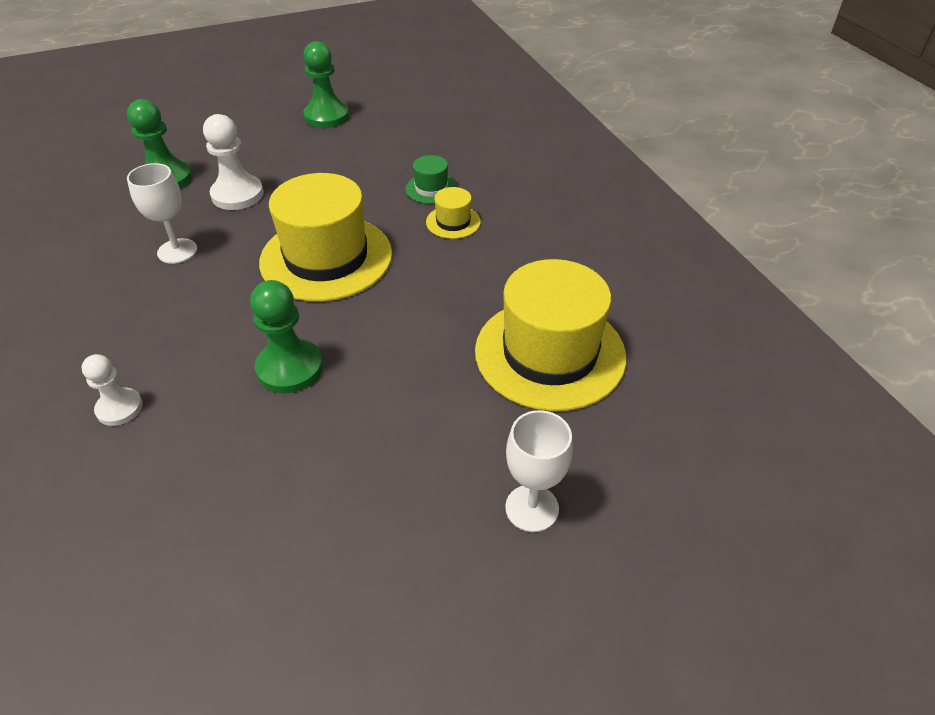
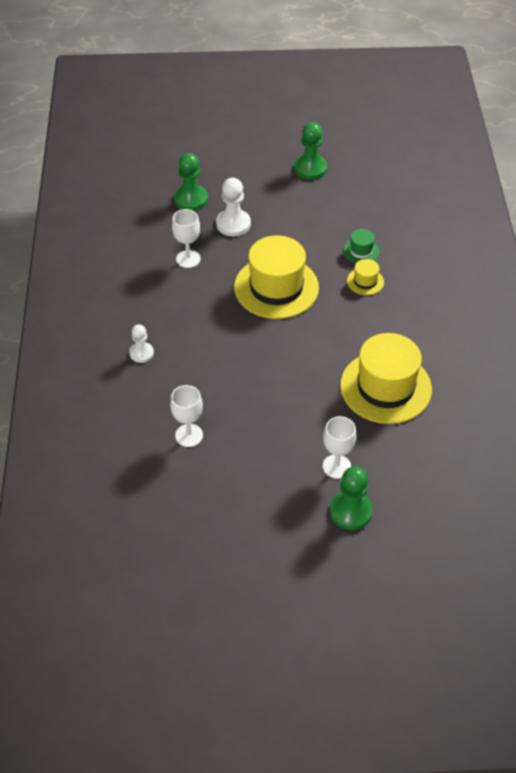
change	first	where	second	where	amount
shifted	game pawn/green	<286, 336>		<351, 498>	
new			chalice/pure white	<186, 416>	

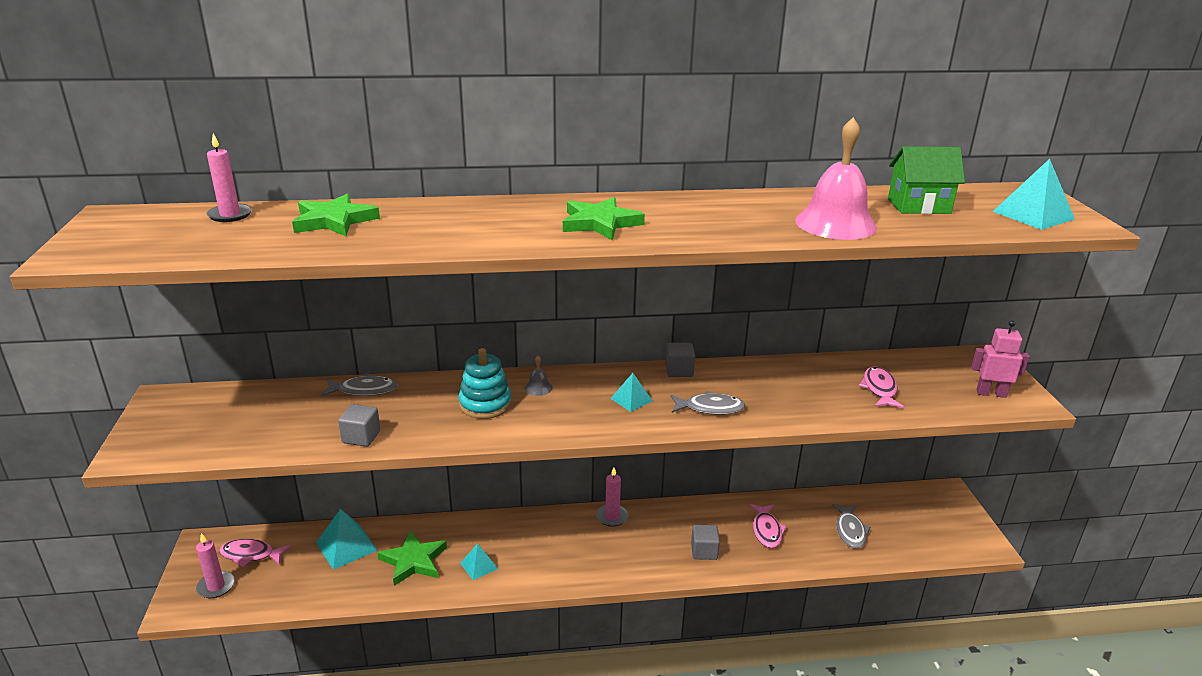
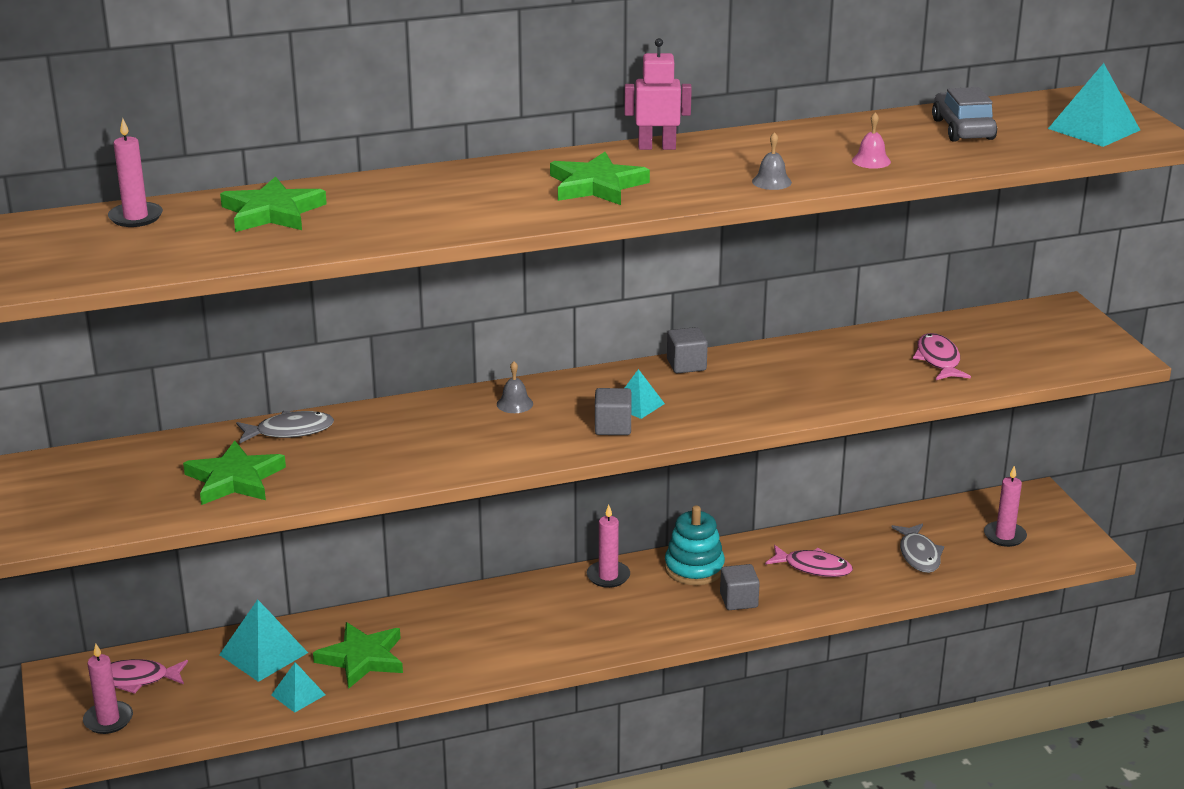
change	first	where	second	where	amount
shifted	solid cube/gray	<359, 425>		<613, 411>	
shifted	stacking toy/teal	<485, 383>		<695, 545>	
shifted	pyramid shape/teal	<479, 561>		<298, 687>	
gone	fish figure/gray	<708, 403>			
rotated	fish figure/pink	<768, 526>		<809, 561>	60 degrees counterclockwise
scaled	bell/pink	<836, 178>		<871, 140>	x0.40
swapped	cottage/green	<926, 180>	car/gray	<964, 114>	
shifted	robot figure/pink	<1000, 359>		<658, 94>	
new			five-pointed star/green	<234, 473>	
new			bell/gray	<772, 161>	
new			pillar candle/pink	<1005, 506>	

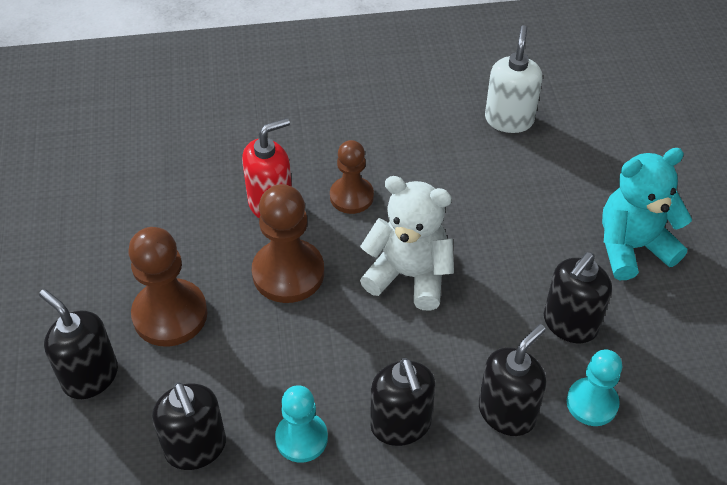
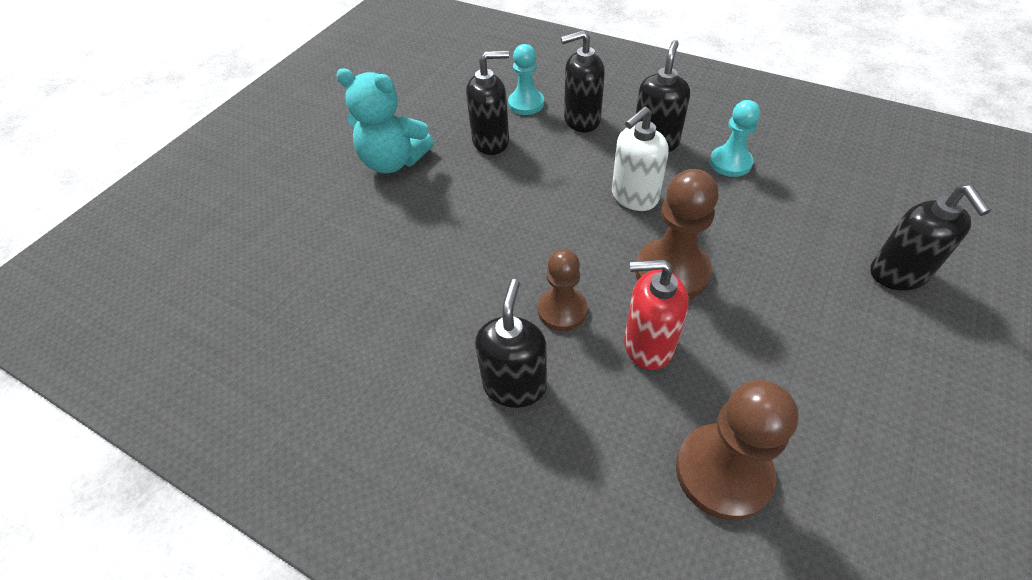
change	first	where	second	where	amount
shifted	game pawn/dark brown	<167, 287>		<737, 450>	
shifted	soap dispenser/jet-black	<189, 426>		<511, 343>	
gone	stuffed bear/pure white	<407, 243>			
shifted	soap dispenser/pure white	<513, 79>		<640, 159>	

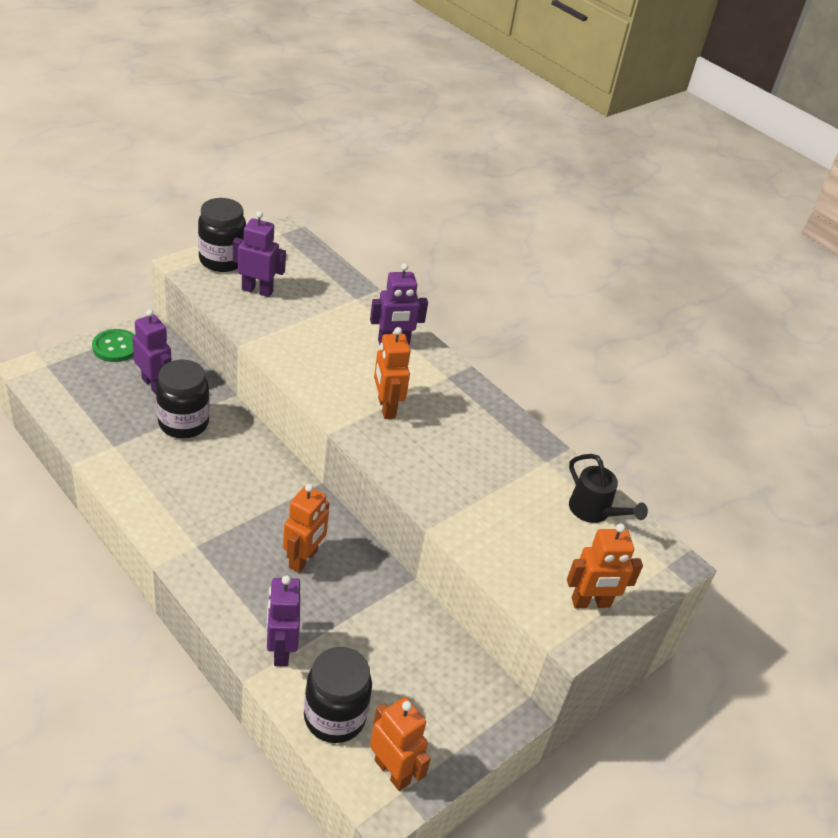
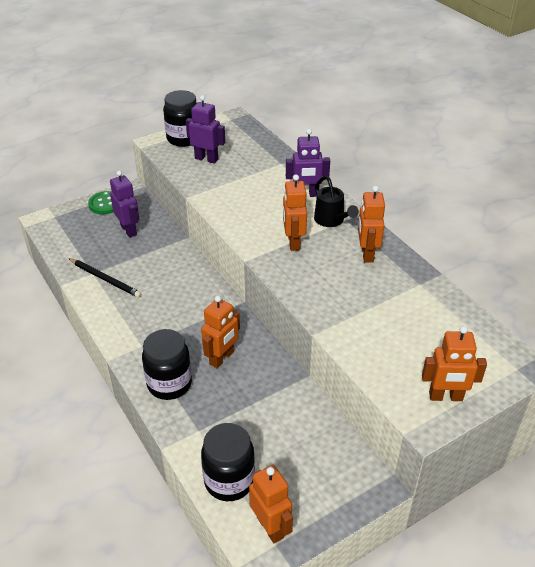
change	first	where	second	where	amount
shifted	preserve jar/jet-black	<183, 399>		<167, 364>	
gone	robot figure/royal purple	<283, 620>			
shifted	watering pot/jet-black	<608, 488>		<336, 201>	
new			pencil/jet-black	<104, 278>	
new			robot figure/orange	<371, 224>	

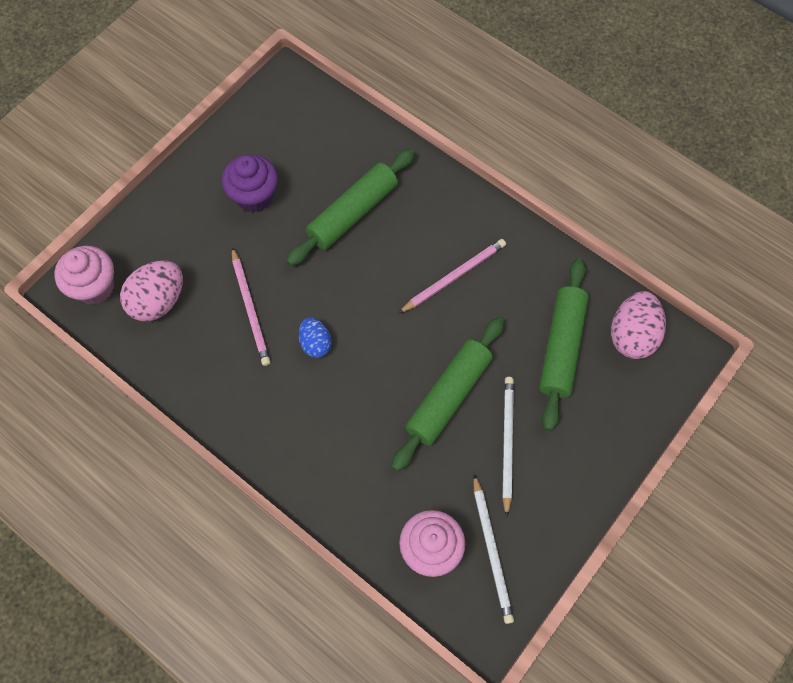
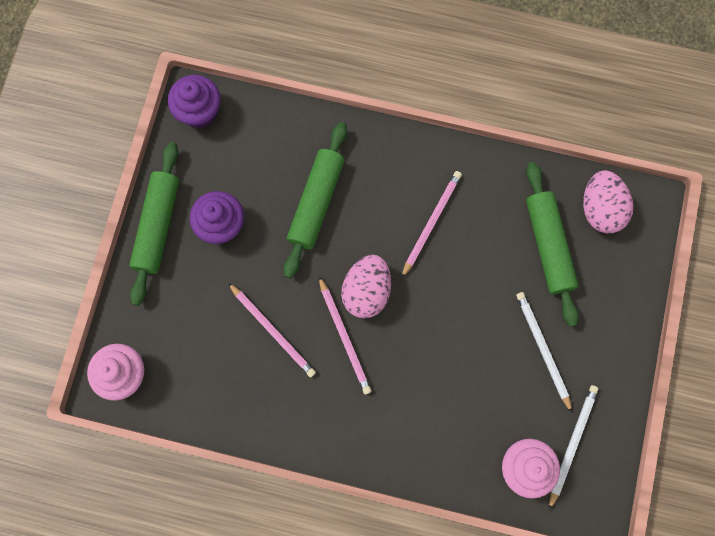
change	first	where	second	where	amount
shifted	toy egg/pink	<151, 290>		<366, 287>	
swapped	toy egg/royal blue	<315, 337>	pencil/pink	<345, 335>	
shifted	pastry roller/green	<447, 394>		<154, 224>	
rotated	pencil/pure white	<493, 549>		<573, 447>	120 degrees counterclockwise
new			cupcake/royal purple	<194, 101>	

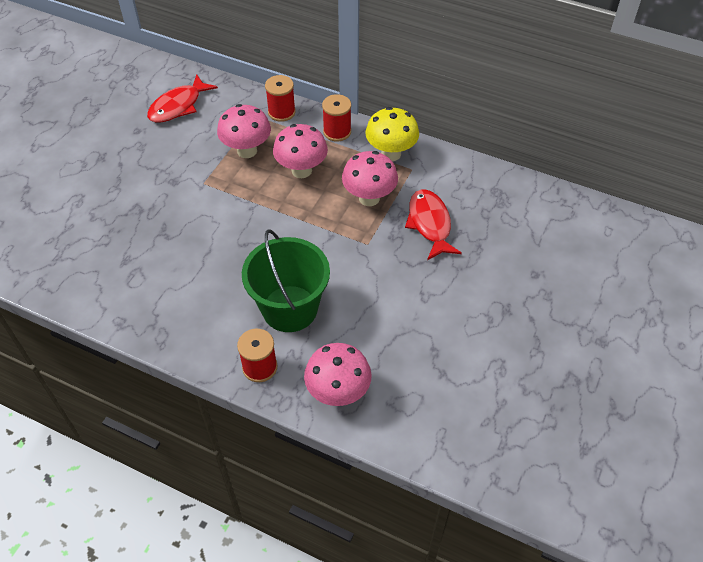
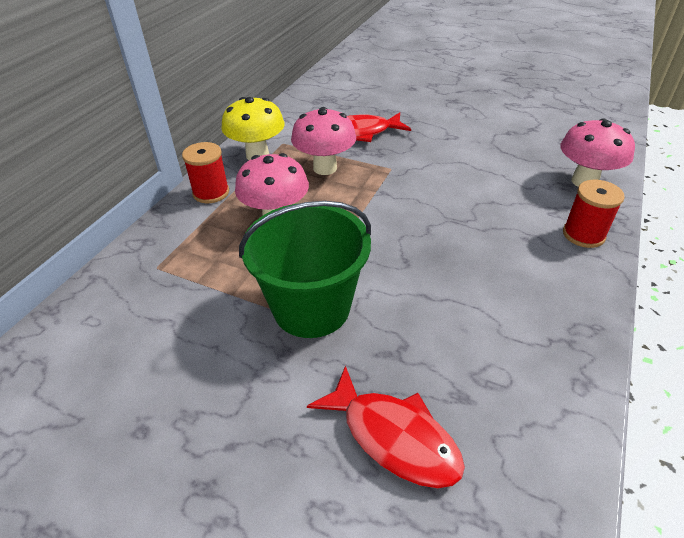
change	first	where	second	where	amount
shifted	fish figure/crimson	<182, 98>		<386, 426>	
gone	mushroom/pink	<244, 131>			
shifted	bucket/green	<286, 280>		<305, 269>	
gone	bobbin/crimson	<280, 98>			

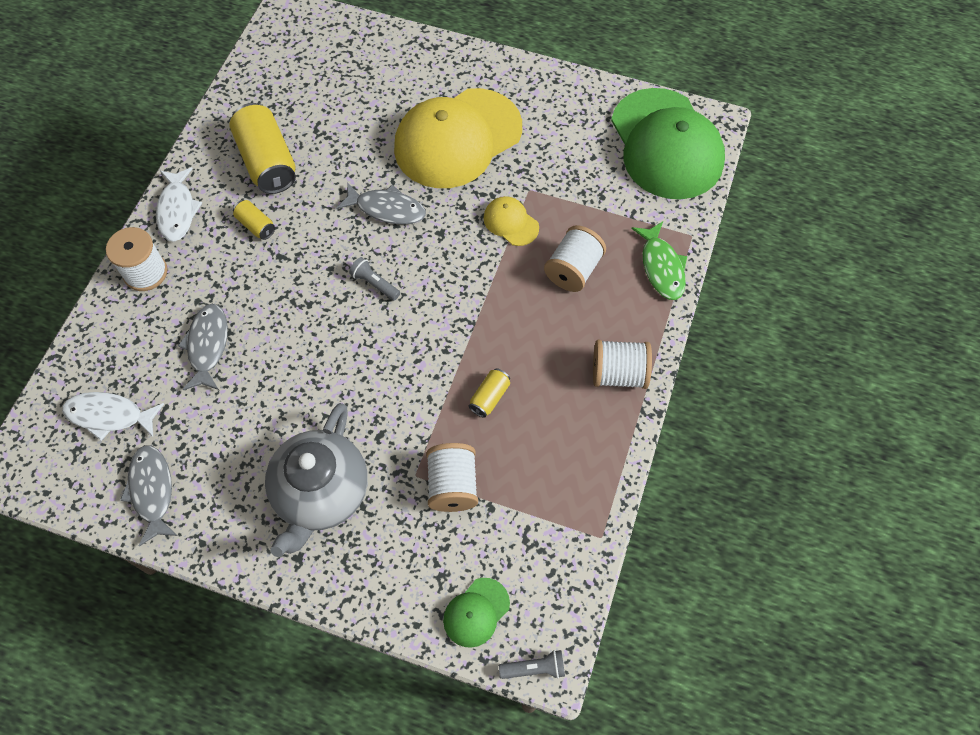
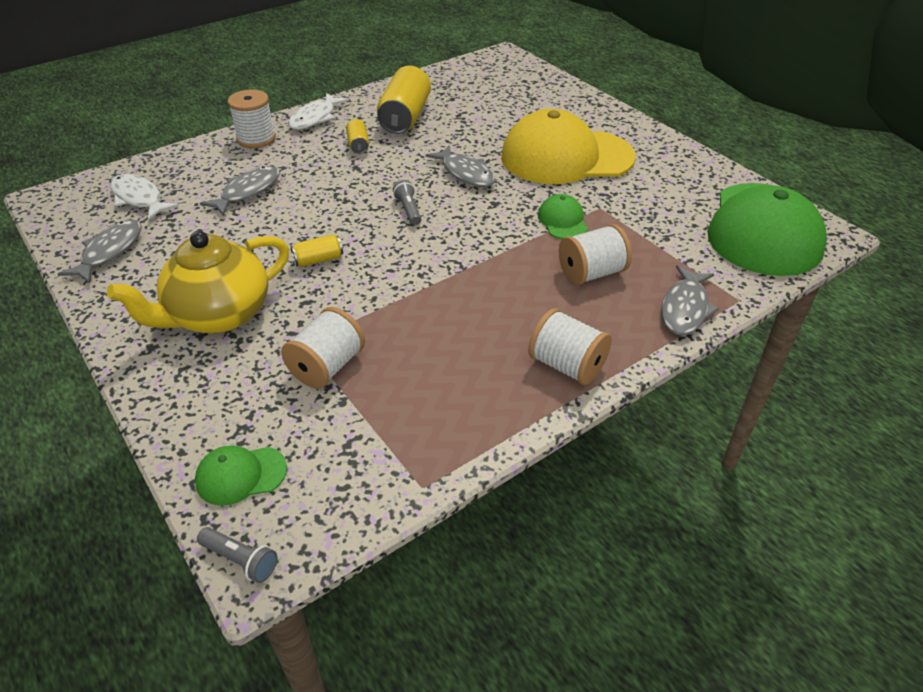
change	first	where	second	where	amount
repainted	china teapot/gray	<316, 480>	china teapot/yellow	<198, 282>	
shifted	tin/yellow	<489, 393>		<317, 250>	
repainted	peaked cap/yellow	<511, 221>	peaked cap/green	<563, 216>	
repainted	fish figure/green	<659, 261>	fish figure/gray	<690, 300>	

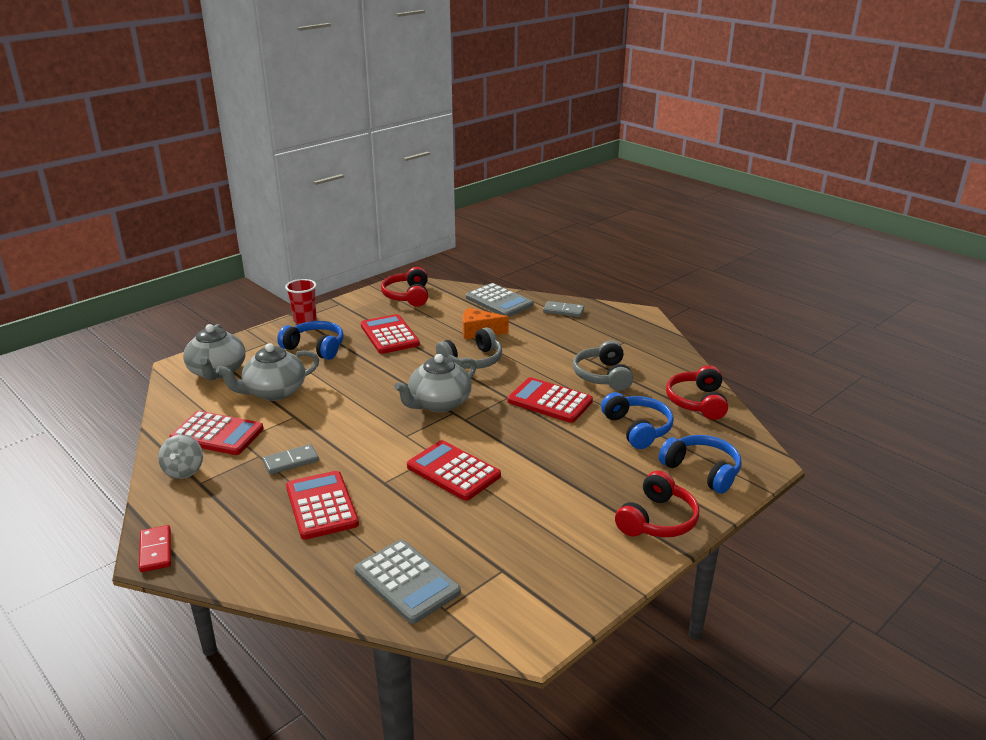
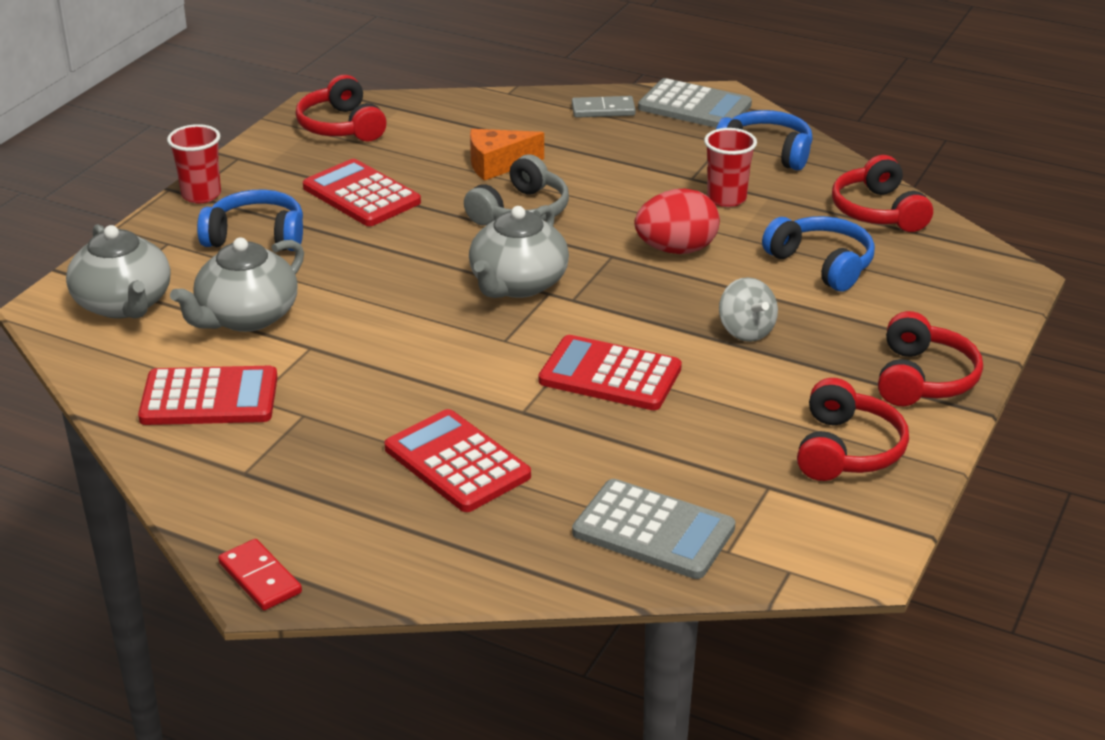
change	first	where	second	where	amount
shifted	spinning top/gray	<180, 457>		<748, 309>	
gone	domino/gray	<291, 459>			
shifted	adding machine/gray	<499, 300>		<695, 103>	
swapped	adding machine/crimson	<550, 400>	toy egg/crimson	<677, 221>	
swapped	over-ear headphones/gray	<603, 365>	beaker/crimson	<730, 167>	
shifted	over-ear headphones/royal blue	<700, 464>		<764, 140>	
new			over-ear headphones/crimson	<853, 429>	

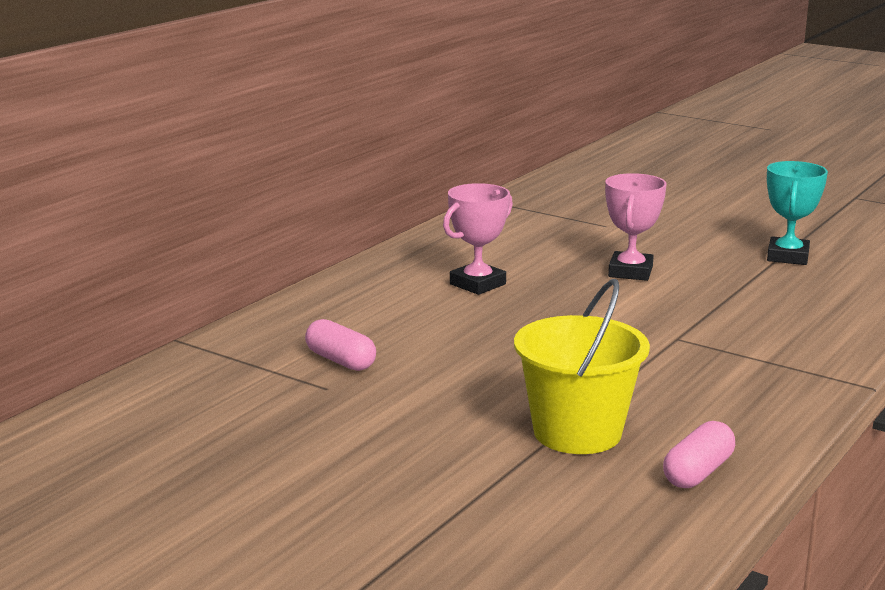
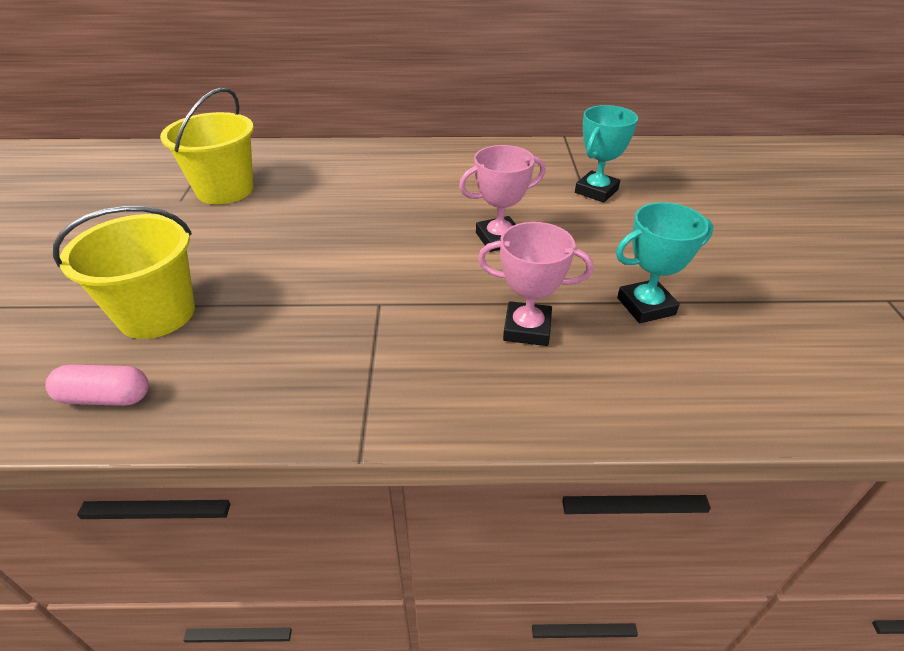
change	first	where	second	where	amount
swapped	pill/pink	<340, 345>	bucket/yellow	<207, 145>	
shifted	trophy/pink	<478, 239>		<535, 284>	
new			trophy/teal	<606, 154>	

